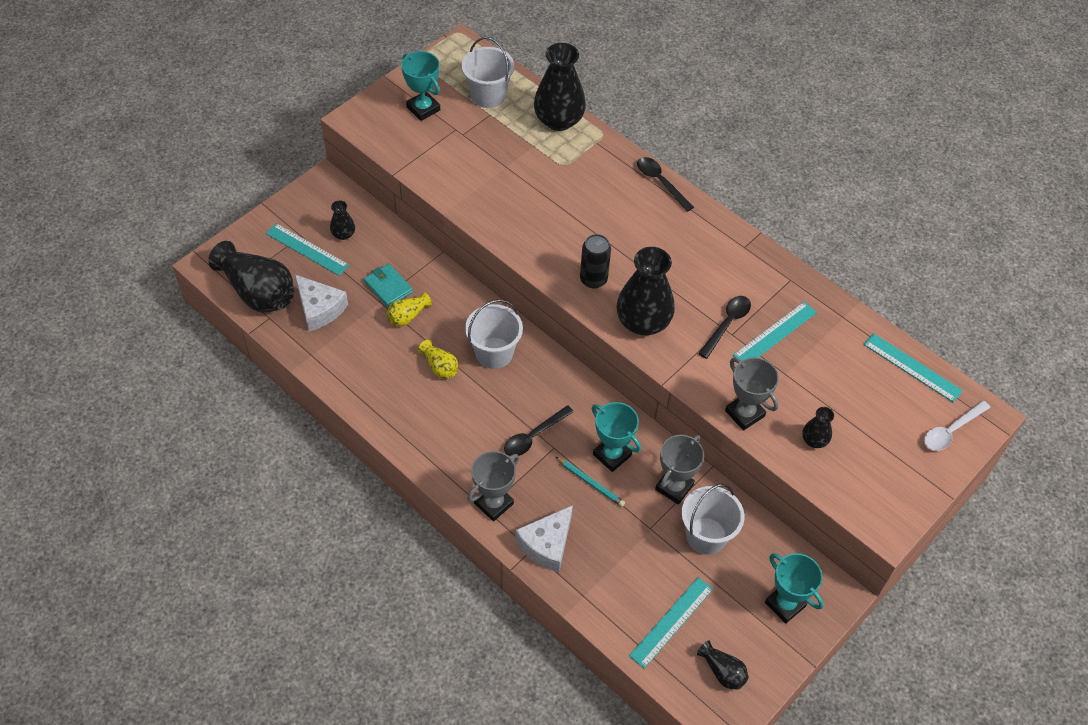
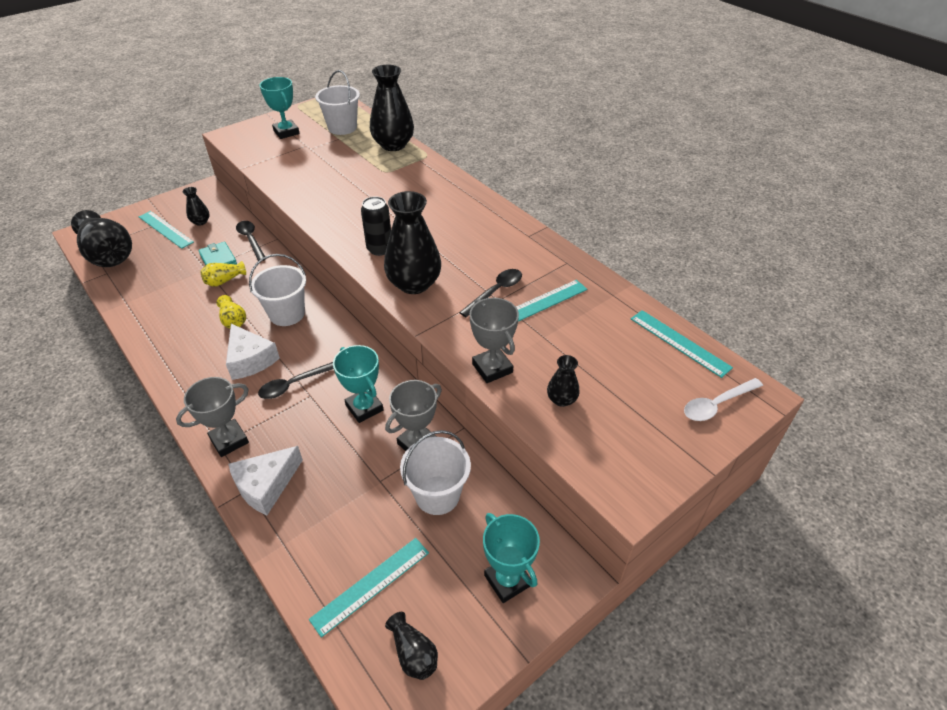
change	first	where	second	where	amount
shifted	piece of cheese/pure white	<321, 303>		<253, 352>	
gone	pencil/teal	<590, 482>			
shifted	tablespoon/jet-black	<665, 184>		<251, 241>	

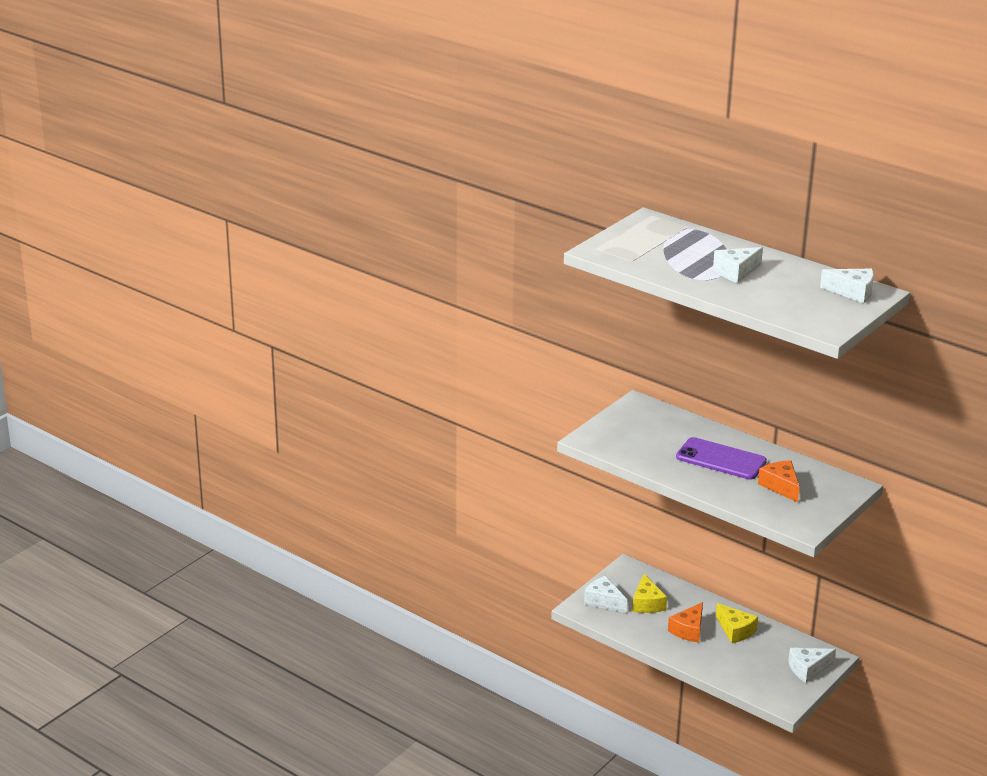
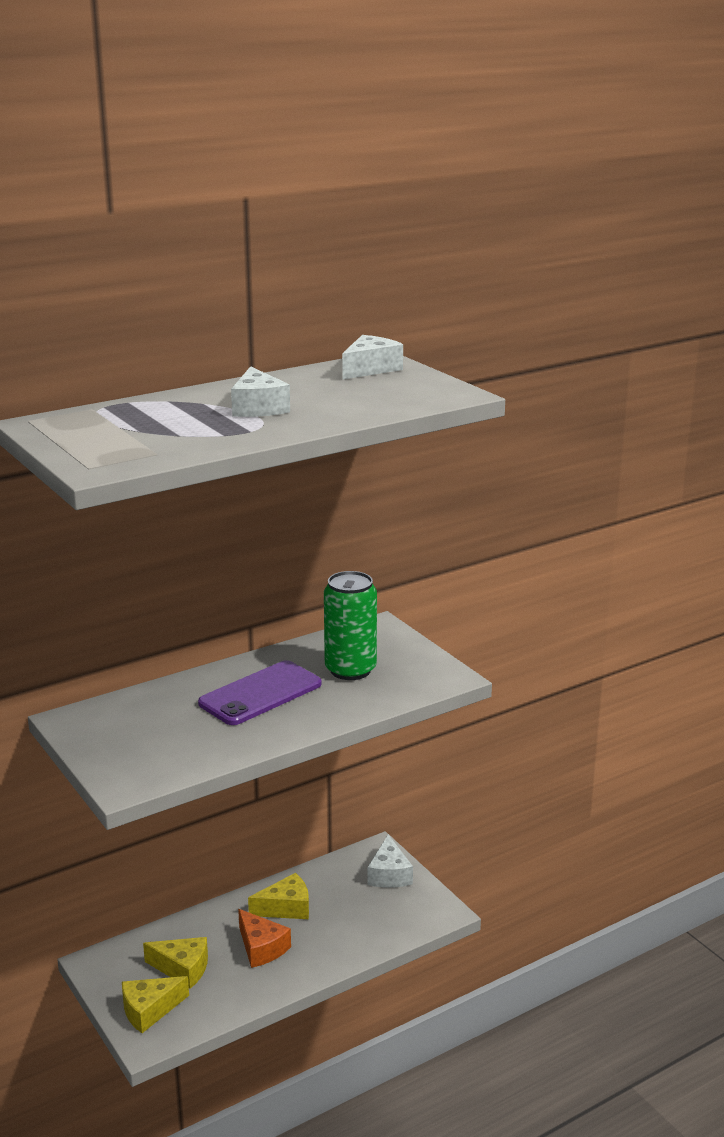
change	first	where	second	where	amount
repainted	piece of cheese/pure white	<605, 594>	piece of cheese/yellow	<155, 1004>	
swapped	piece of cheese/orange	<778, 481>	tin/green	<350, 625>	

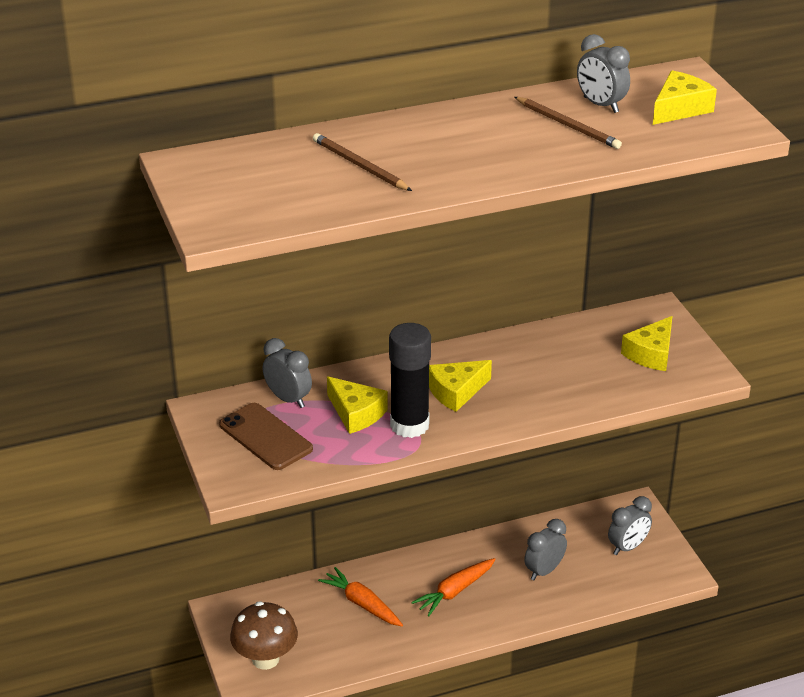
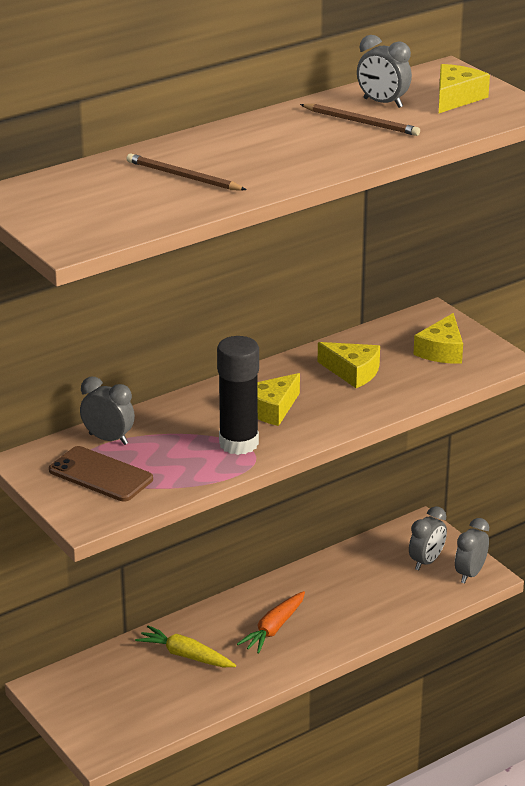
change	first	where	second	where	amount
gone	mushroom/dark brown	<264, 635>			
repainted	toy carrot/orange	<360, 596>	toy carrot/yellow	<185, 646>	
shifted	piece of cheese/yellow	<357, 405>		<349, 365>	
shifted	bedside clock/gray	<545, 549>		<472, 551>	

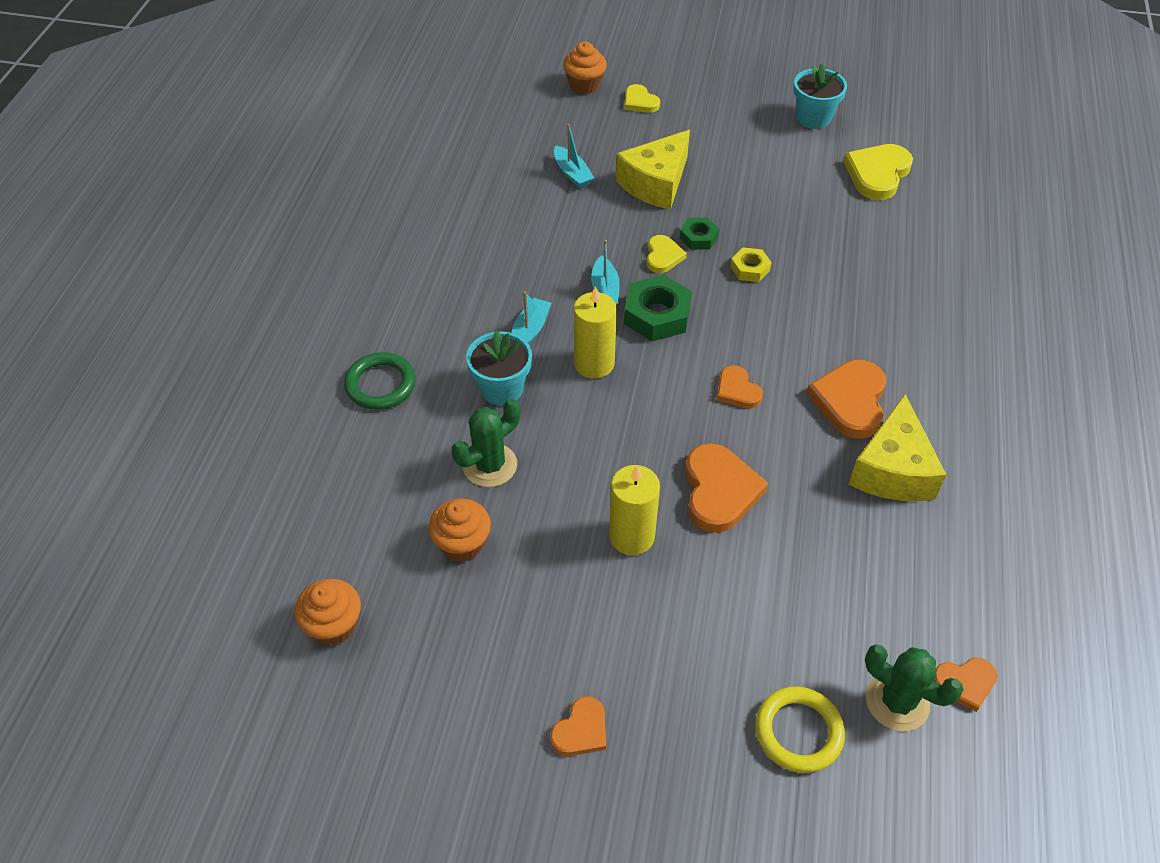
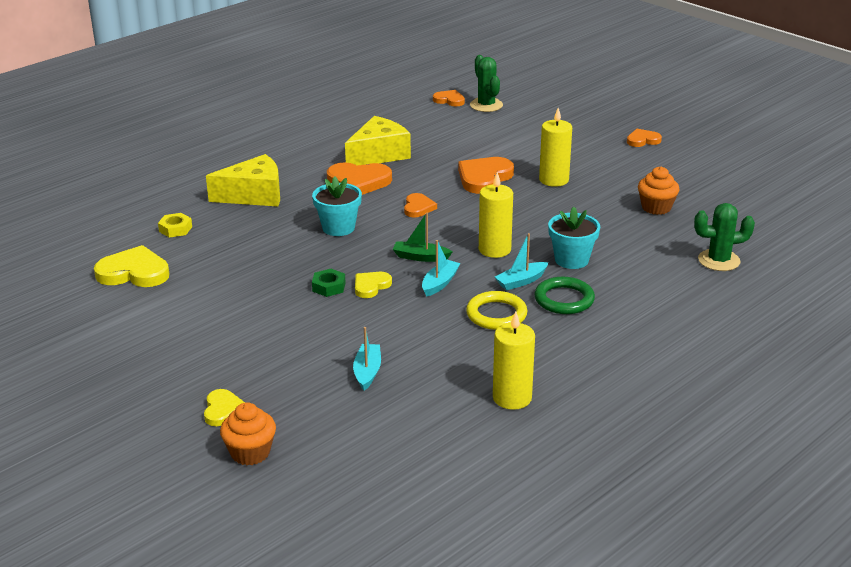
change	first	where	second	where	amount
gone	cupcake/orange	<328, 612>			
shifted	torus/green	<380, 381>		<565, 295>	
shifted	prickly plant/green	<486, 443>		<724, 237>	
shifted	piece of cheese/yellow	<653, 170>		<243, 180>	
swapped	hexagon nut/green	<658, 308>	sailboat/green	<423, 237>	
shifted	hexagon nut/yellow	<751, 265>		<175, 225>	
shifted	torus/yellow	<800, 729>		<496, 310>	
shifted	potted plant/teal	<820, 96>		<337, 206>	
rotated	love heart/orange	<847, 399>		<359, 178>	45 degrees clockwise
rotated	love heart/yellow	<878, 172>		<131, 266>	150 degrees counterclockwise
new			pillar candle/yellow	<514, 360>	

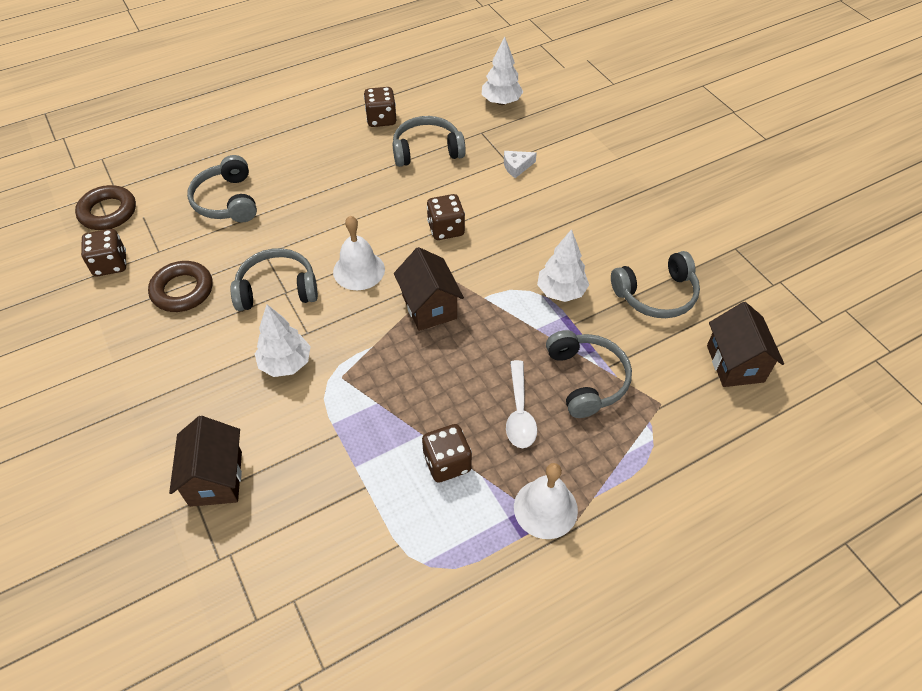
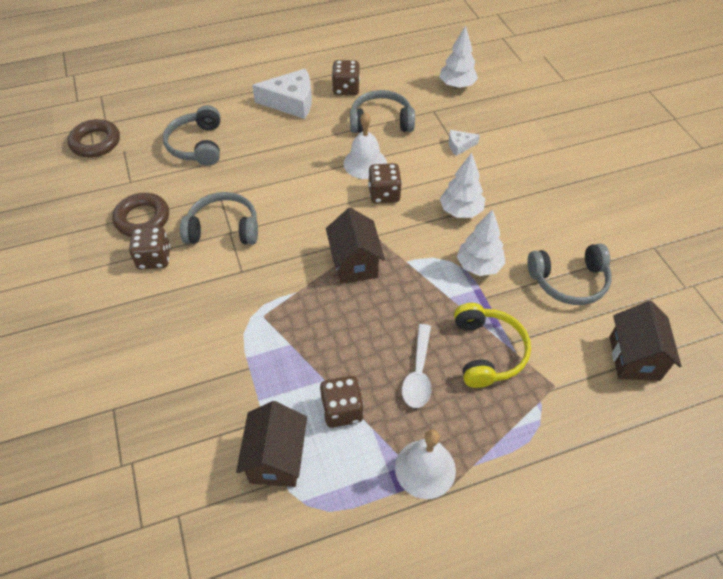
change	first	where	second	where	amount
shifted	die/dark brown	<103, 252>		<149, 248>	
shifted	cottage/dark brown	<205, 461>		<271, 444>	
shifted	tree/pure white	<283, 340>		<462, 185>	
shifted	bell/pure white	<359, 253>		<365, 145>	
repainted	over-ear headphones/gray	<589, 374>	over-ear headphones/yellow	<492, 345>	
new			piece of cheese/pure white	<282, 94>	

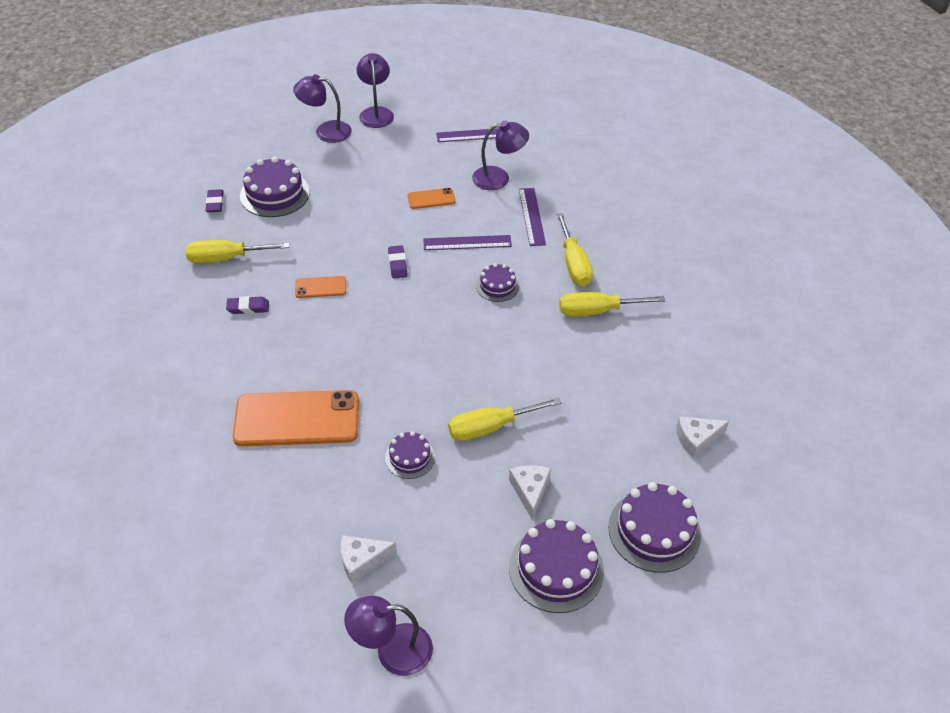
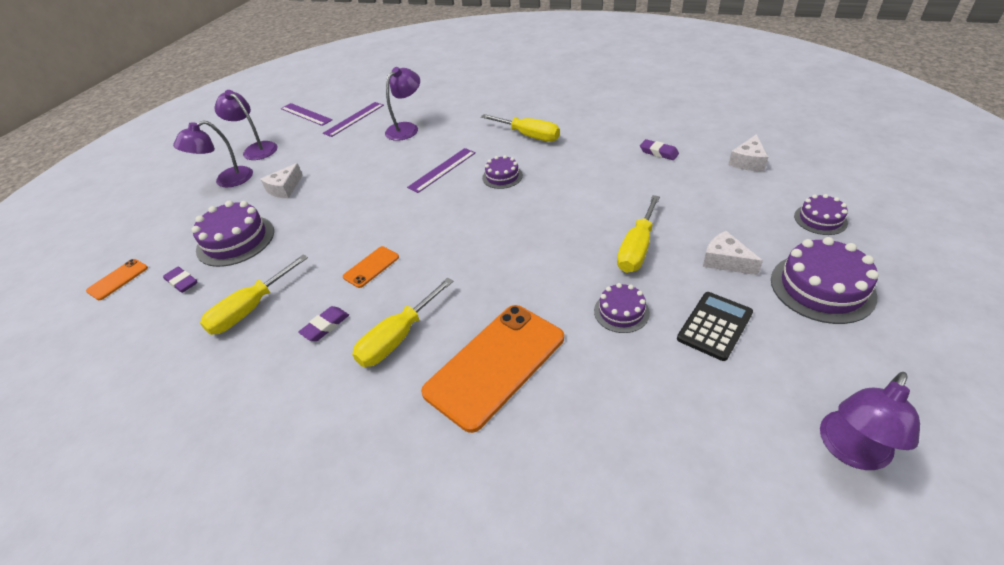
change	first	where	second	where	amount
shifted	piece of cheese/pure white	<369, 559>		<282, 180>	
shifted	eraser/royal purple	<398, 261>		<659, 149>	
shifted	mobile phone/orange	<431, 198>		<117, 279>	
shifted	straightedge/royal purple	<532, 217>		<306, 114>	
shifted	flat screwdriver/yellow	<612, 304>		<402, 322>	
scaled	cake/royal purple	<654, 527>		<821, 214>	x0.57
new			adding machine/jet-black	<715, 326>	

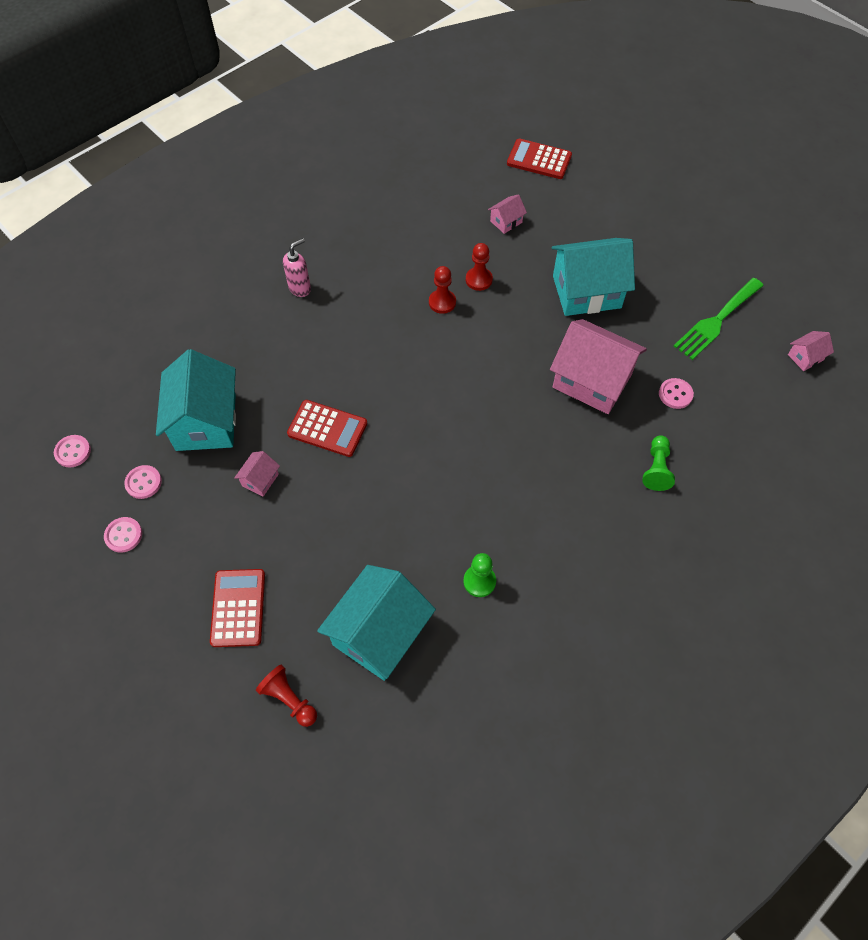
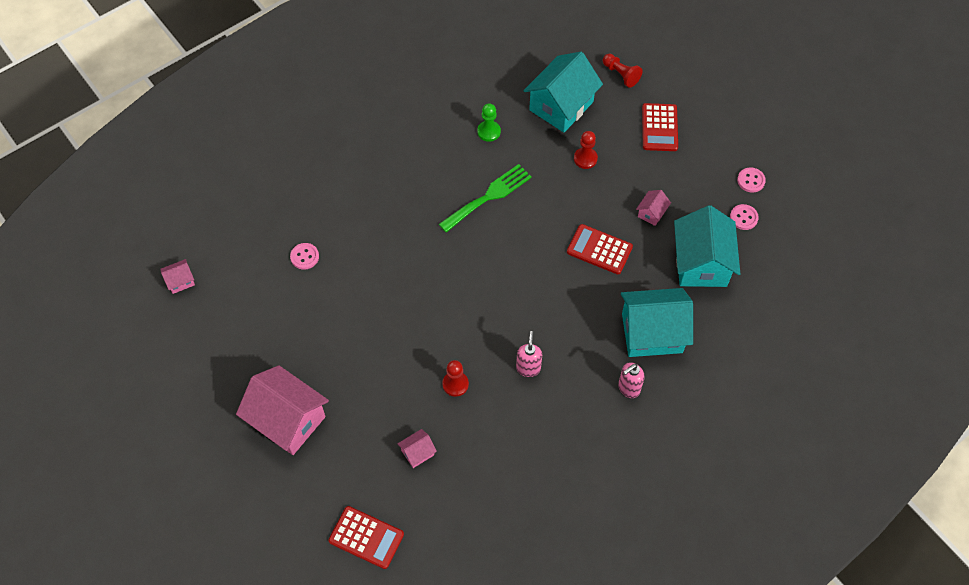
change	first	where	second	where	amount
gone	button/pink	<72, 451>			
shifted	game pawn/crimson	<442, 290>		<586, 150>	
shifted	cottage/pink	<598, 366>		<282, 410>	
shifted	cottage/teal	<593, 277>		<657, 322>	
gone	game pawn/green	<659, 463>			
shifted	fork/green	<719, 319>		<485, 198>	
new			soap dispenser/pink	<529, 354>	

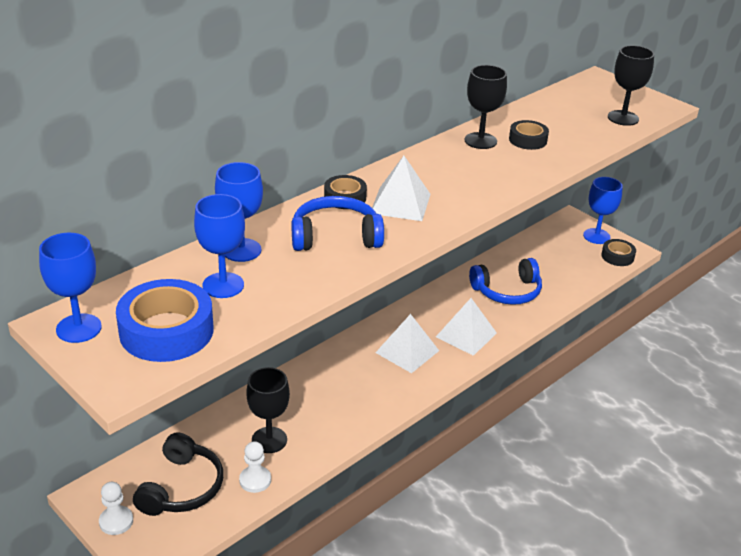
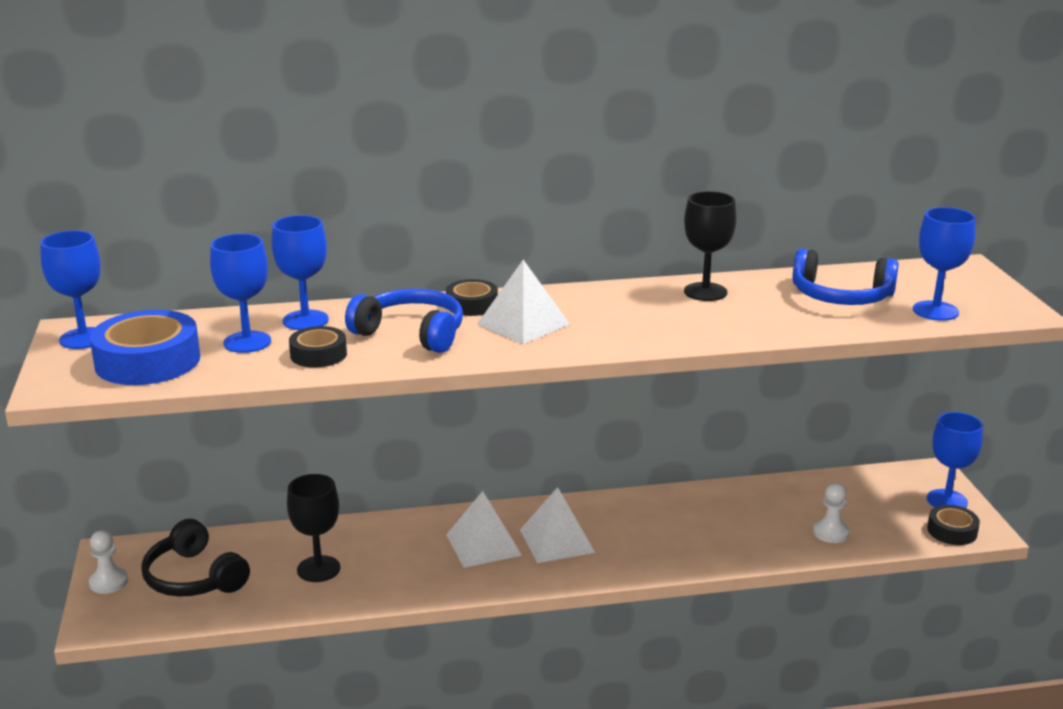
change	first	where	second	where	amount
rotated	over-ear headphones/jet-black	<178, 474>		<195, 558>	90 degrees clockwise
shifted	game pawn/pure white	<255, 467>		<831, 513>	
shifted	pyramid shape/pure white	<466, 327>		<484, 529>	
shifted	over-ear headphones/royal blue	<505, 281>		<845, 276>	
shifted	roll of tape/jet-black	<529, 135>		<318, 347>	
repainted	chalice/jet-black	<631, 85>	chalice/royal blue	<944, 264>	

